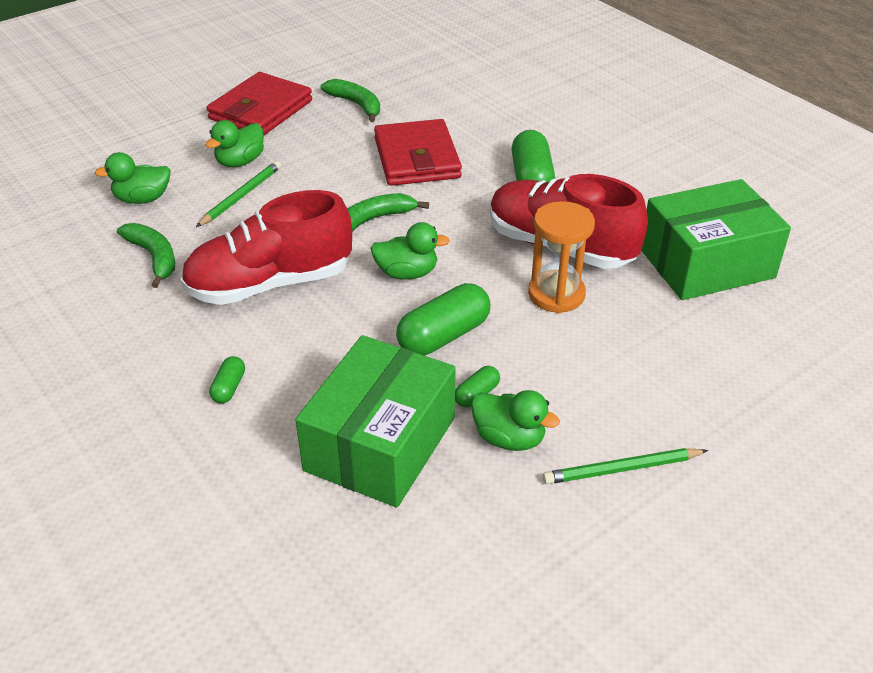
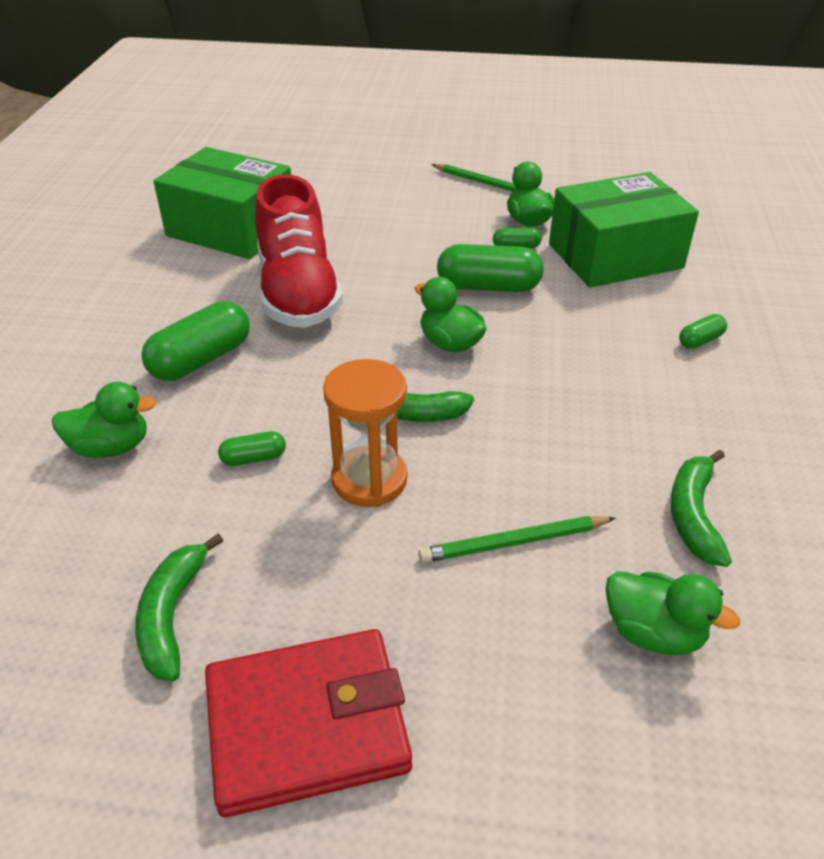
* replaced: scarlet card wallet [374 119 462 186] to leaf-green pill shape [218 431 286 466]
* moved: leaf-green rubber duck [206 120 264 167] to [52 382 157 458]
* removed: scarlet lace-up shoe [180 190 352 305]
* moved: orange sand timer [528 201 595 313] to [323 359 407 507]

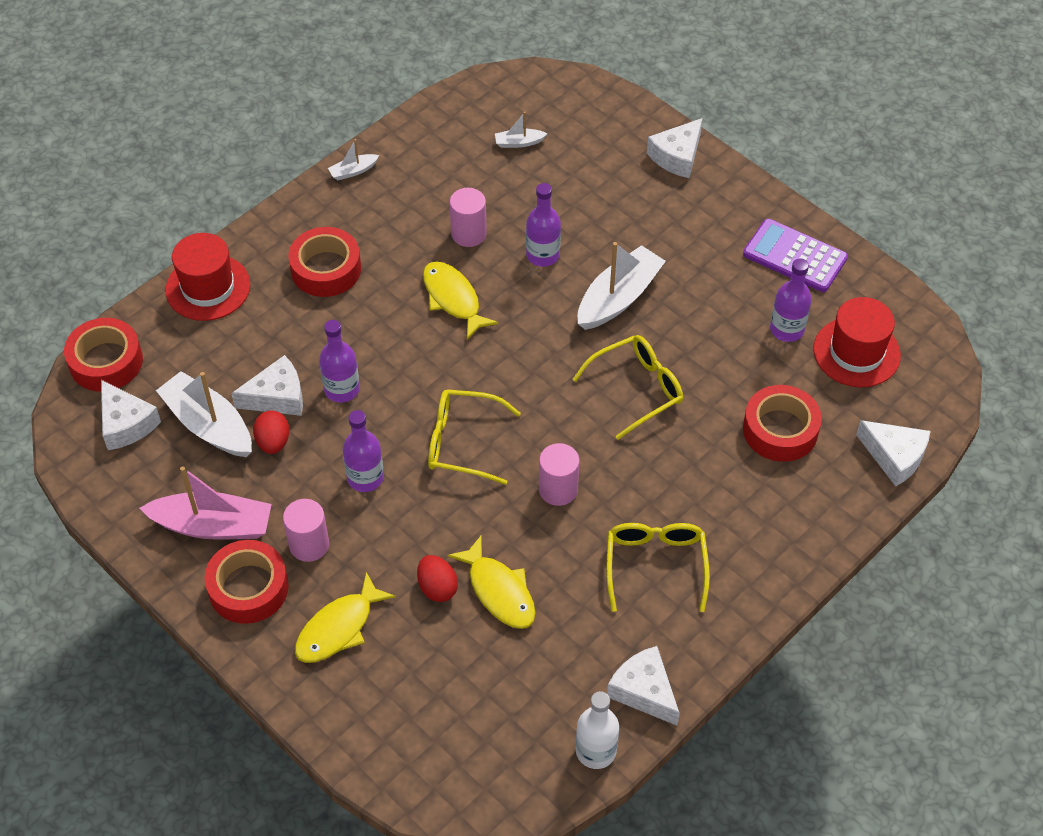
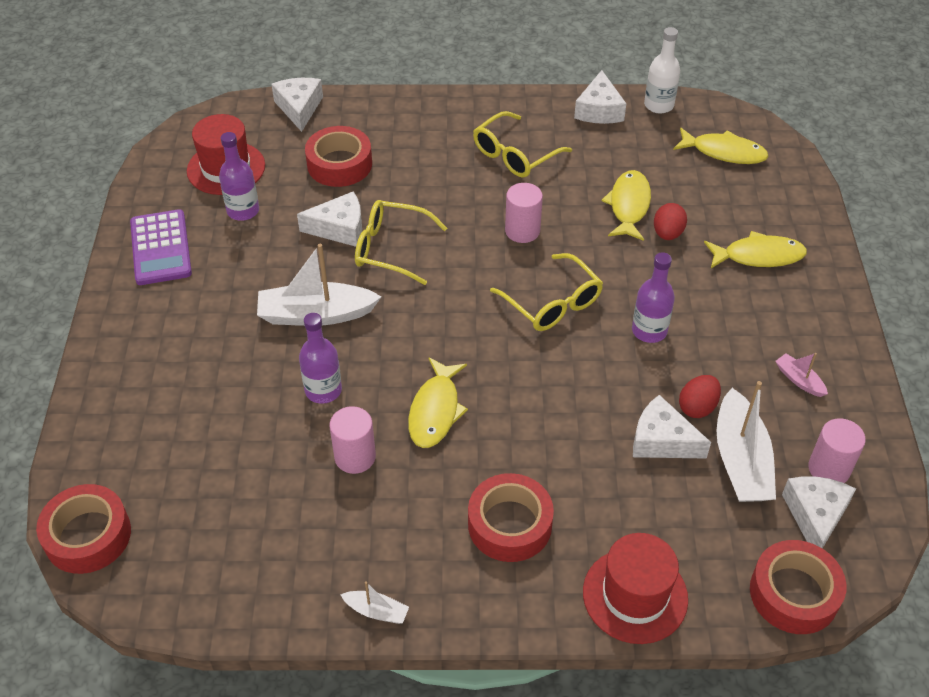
* removed: pure white boat [495 112 547 148]
* moved: pure white cheese wedge [647 118 702 178] to [297 191 362 247]
* removed: royal purple drink bottle [319 320 360 403]
* resized: rose-pink boat [140 466 272 539] = [776 353 828 397] x0.47
* moved: rose-pink cylinder [283 499 329 562] to [808 418 866 483]
* moved: scarlet roll of tape [205 540 289 624] to [36 484 131 574]
* added: bright yellow fish figure [673 127 769 164]

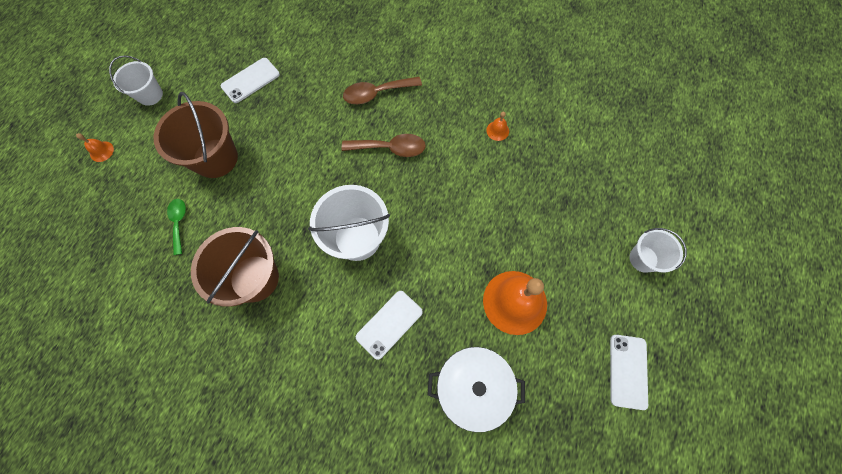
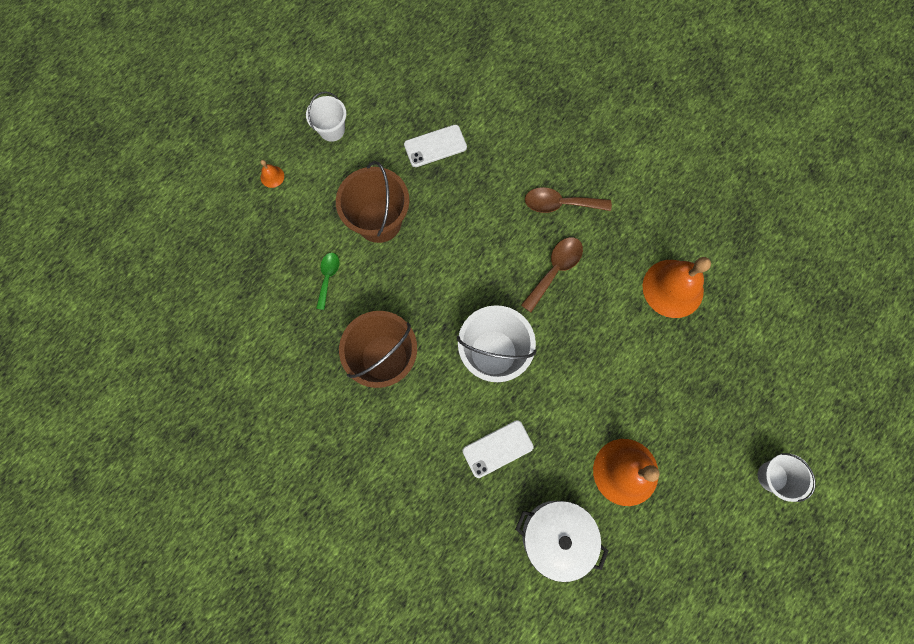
* resized: orange school bell [486 112 509 141] = [642 257 711 318] x2.44
* turned: russet teaspoon [342 134 426 157] = [521 237 583 312] 75 degrees counterclockwise
* removed: pure white phone [610 335 648 410]

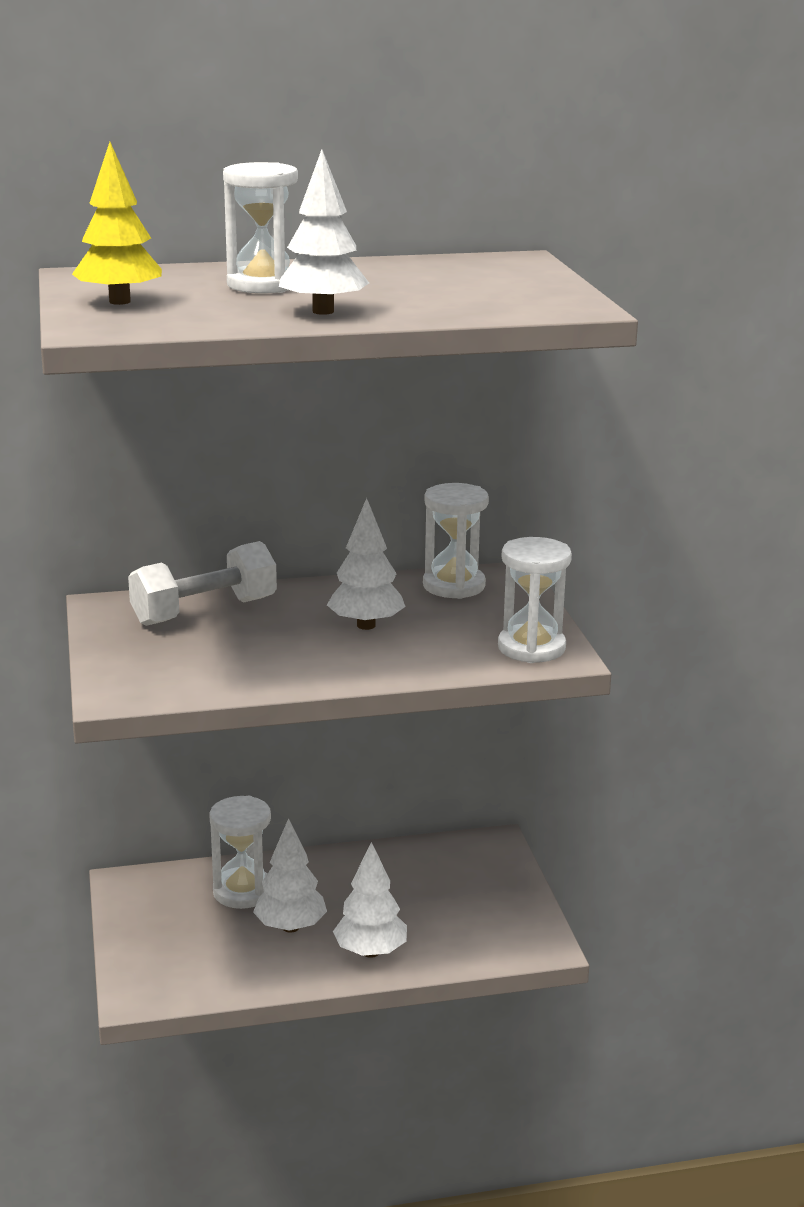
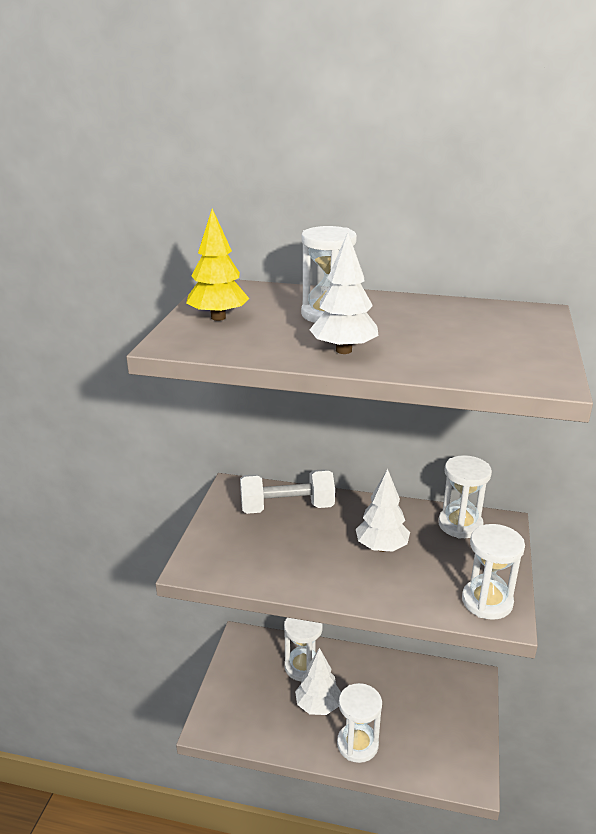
* replaced: pure white fir tree [333 842 407 958] to pure white sand timer [337 683 382 763]

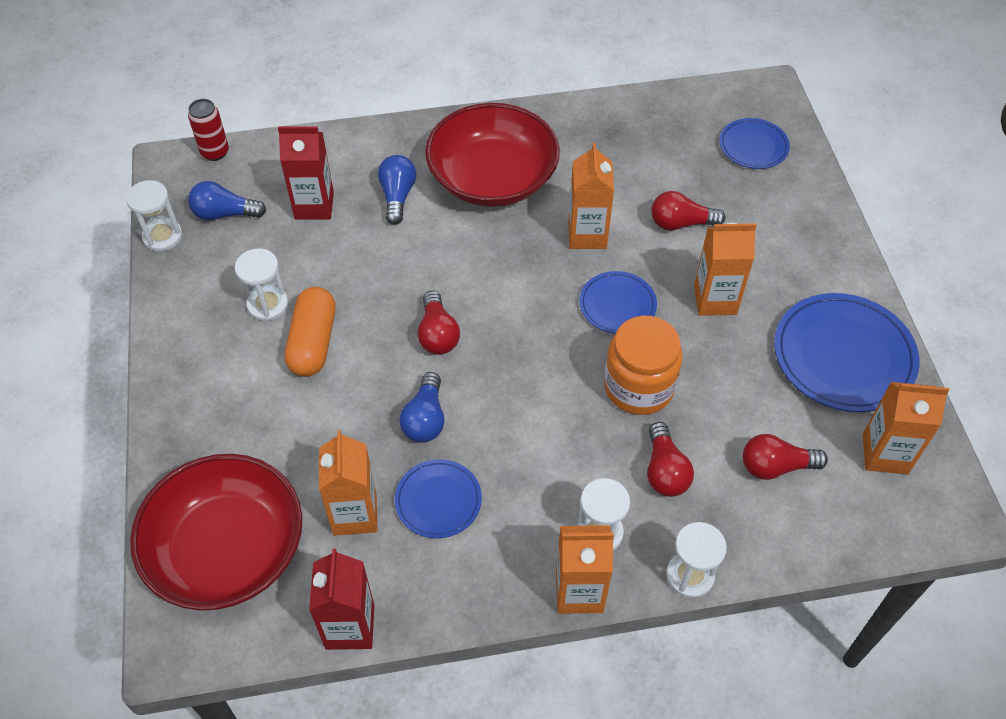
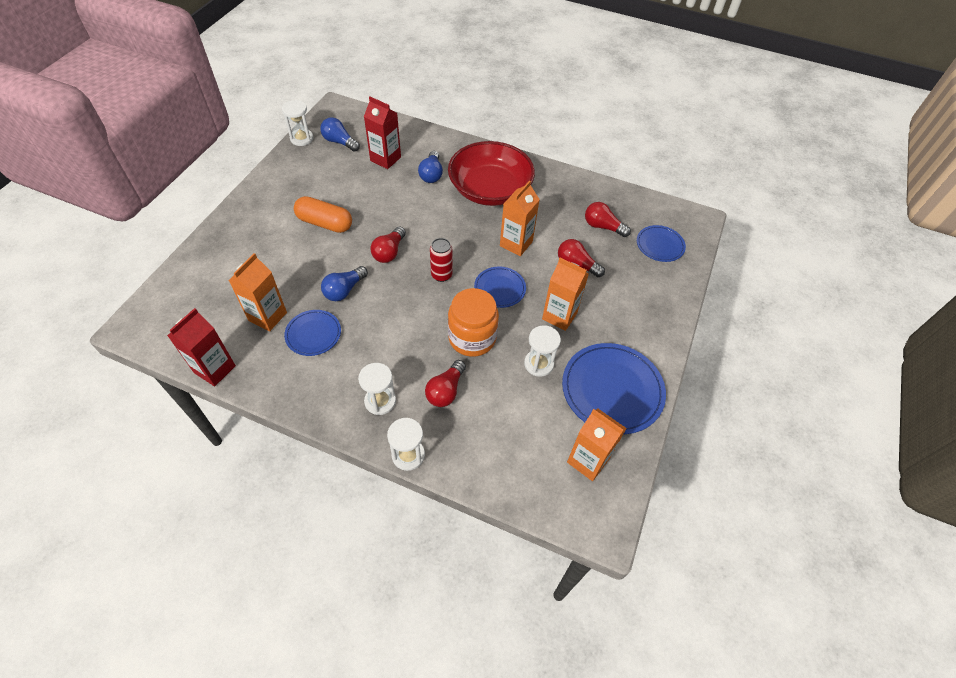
* moved: scarlet tin [188 99 229 161] to [430 238 452 282]
* turned: cobalt light bulb [378 155 416 225] = [418 151 443 183] 150 degrees clockwise
* moved: pure white sand timer [235 249 288 321] to [524 325 561 377]
* turned: orange pill shape [285 287 335 377] = [294 196 352 233] 75 degrees clockwise
* moved: scarlet light bulb [743 434 828 480] to [585 202 631 237]
* removed: scarlet bowl [130 454 302 611]
* removed: orange milk carton [556 525 614 614]

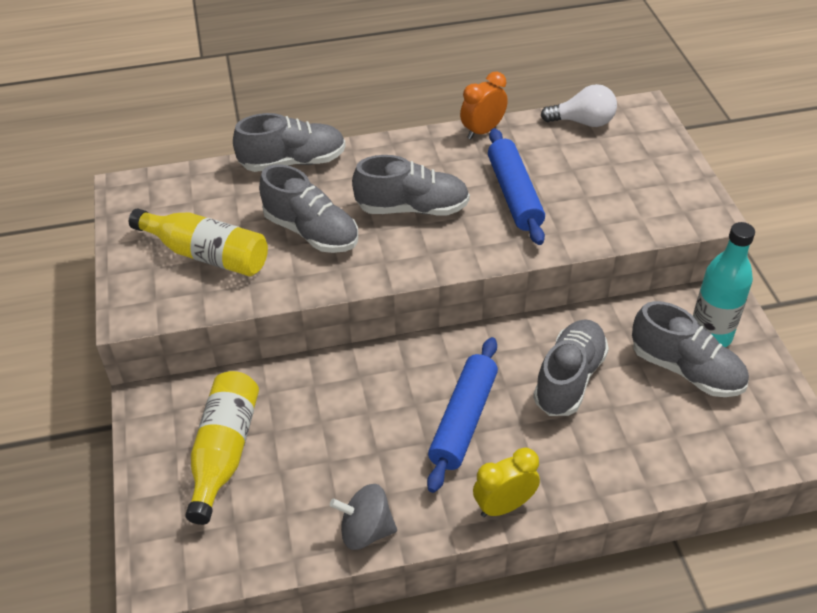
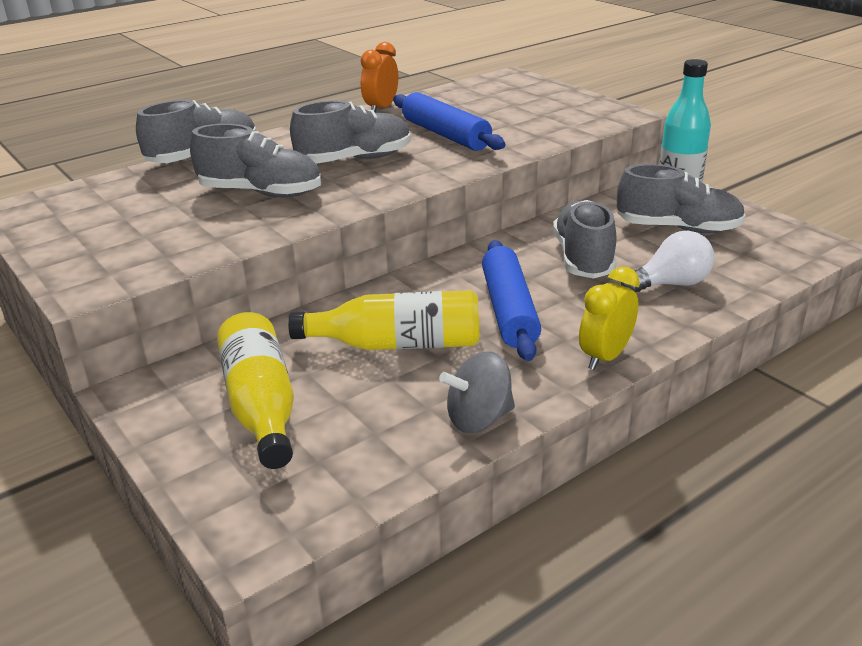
* moved: pure white light bulb [540 84 617 127] to [621 231 715 293]
* moved: bright yellow drink bottle [129 208 268 276] to [288 290 479 350]

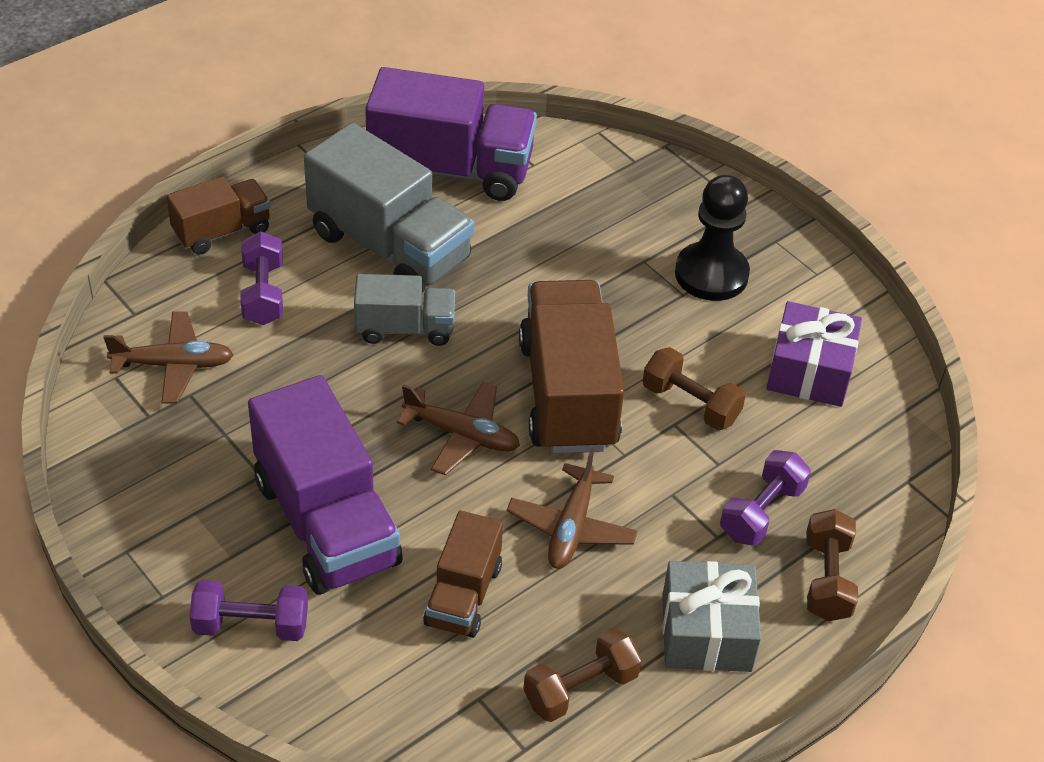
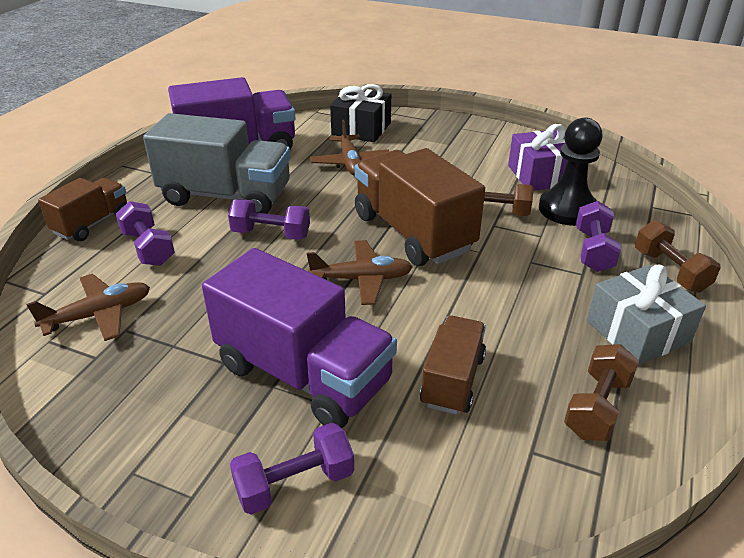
* moved: black chess pawn [675 175 750 301] to [539 117 603 226]
* replaced: gray toy truck [354 274 455 346] to royal purple hand weight [228 199 310 240]
* moved: russet aeroplane [507 448 638 569] to [310 120 390 176]
* turned: russet toy truck [423 511 503 638] = [420 316 486 415] 150 degrees counterclockwise
* added: black present [330 84 391 142]

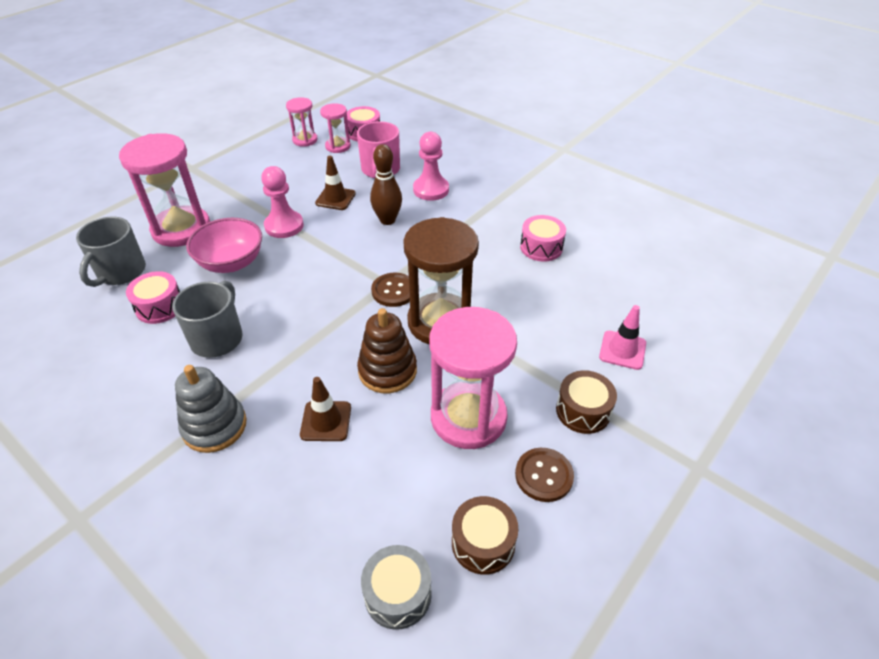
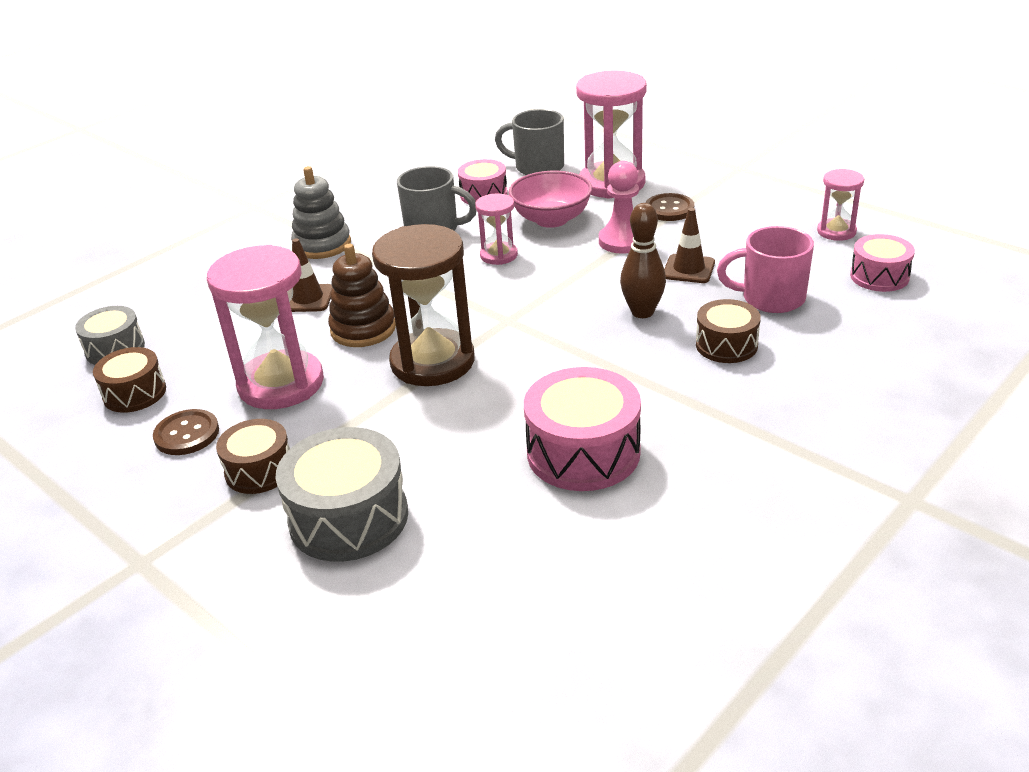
* moved: rose-pink sand timer [320 103 351 153] to [475 193 518 265]
* replaced: rose-pink chess pawn [413 132 449 201] to russet snare drum [696 299 761 363]
* resized: rose-pink snare drum [520 215 566 262] = [524 367 641 491] x1.64
* moved: russet sewing button [371 273 410 307] to [646 193 694 221]
* replaced: rose-pink safety cone [599 305 646 370] to gray snare drum [275 427 408 562]

